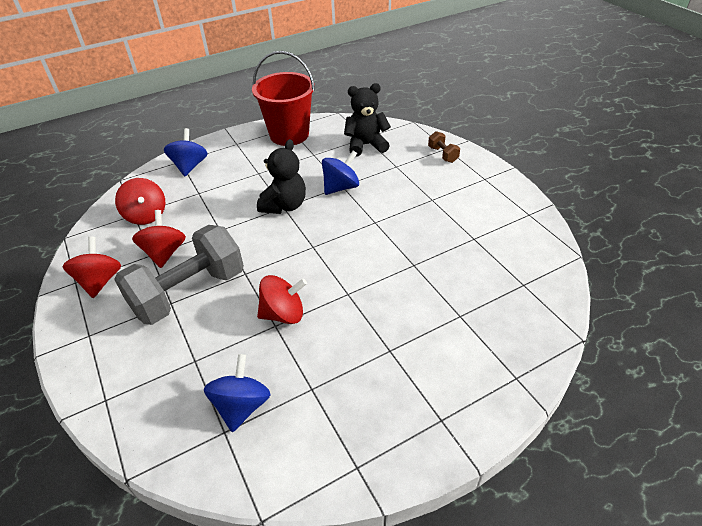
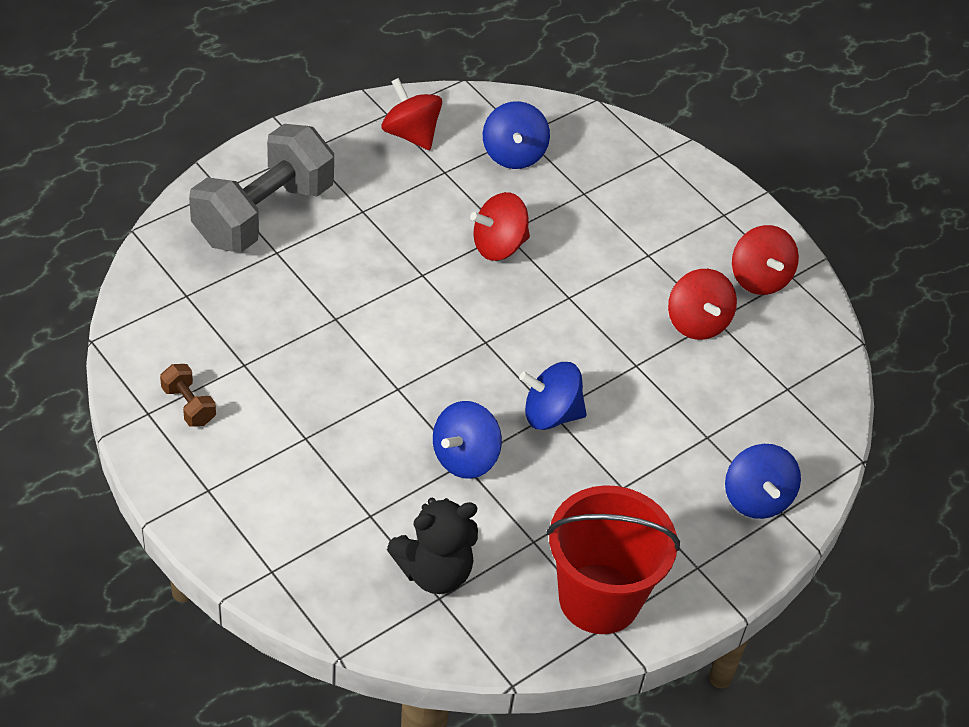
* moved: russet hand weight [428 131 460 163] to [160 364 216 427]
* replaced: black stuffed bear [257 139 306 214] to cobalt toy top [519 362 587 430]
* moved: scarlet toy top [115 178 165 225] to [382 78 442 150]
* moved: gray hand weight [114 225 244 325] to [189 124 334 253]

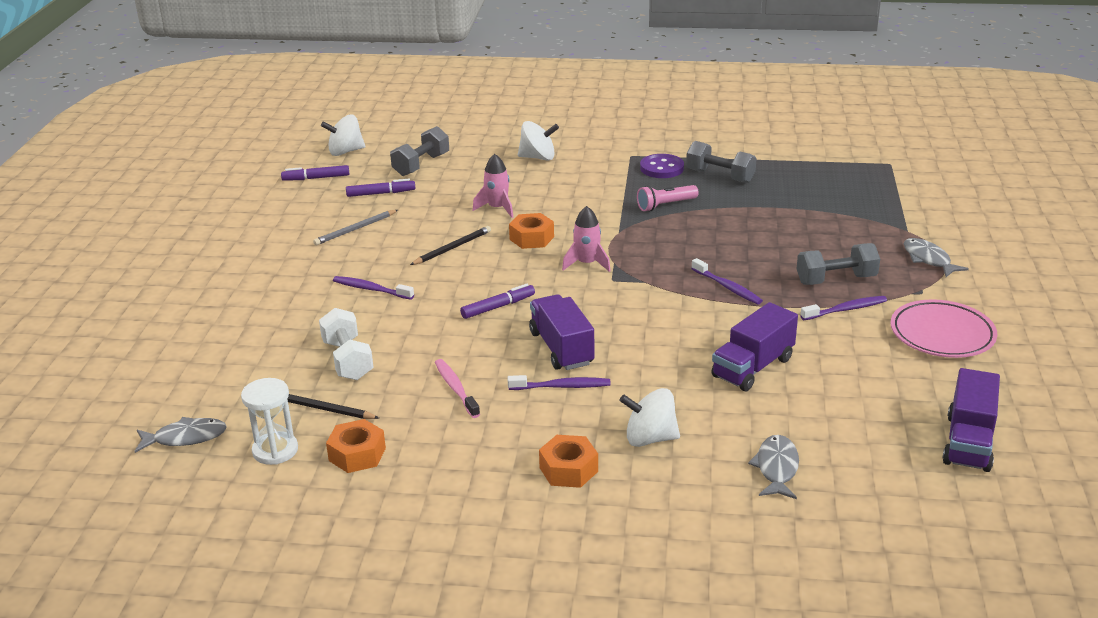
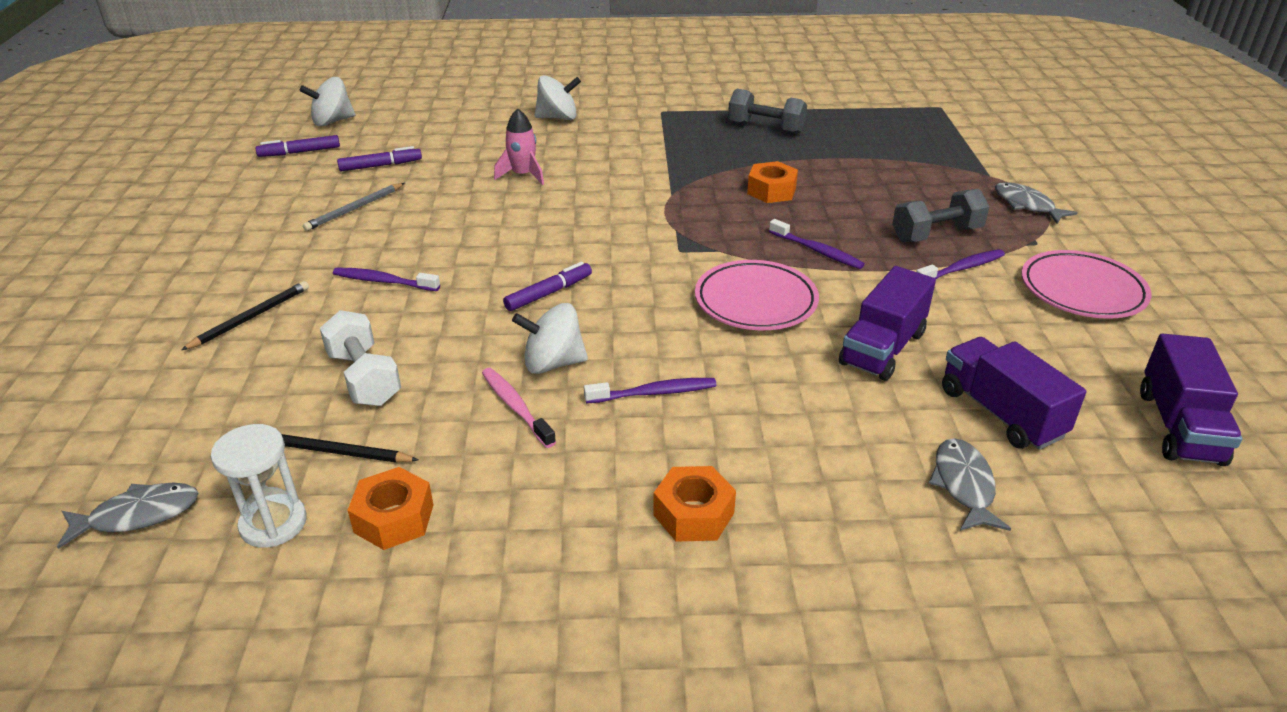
* removed: gray hand weight [390 126 449 176]
* removed: royal purple sewing button [640 154 684 178]
* removed: rose-pink flashlight [637 185 699 211]
* removed: rose-pink rocket [562 206 611 272]
* moved: orange hex nut [509 213 554 249] to [747 161 798 203]
* moved: black wooden pencil [410 226 491 265] to [181 281 309 350]
* moved: royal purple toy truck [529 294 594 370] to [942 337 1086 450]
* moved: pure white toy top [619 388 680 447] to [512 303 588 374]
* added: rose-pink flat dish [695 260 819 330]

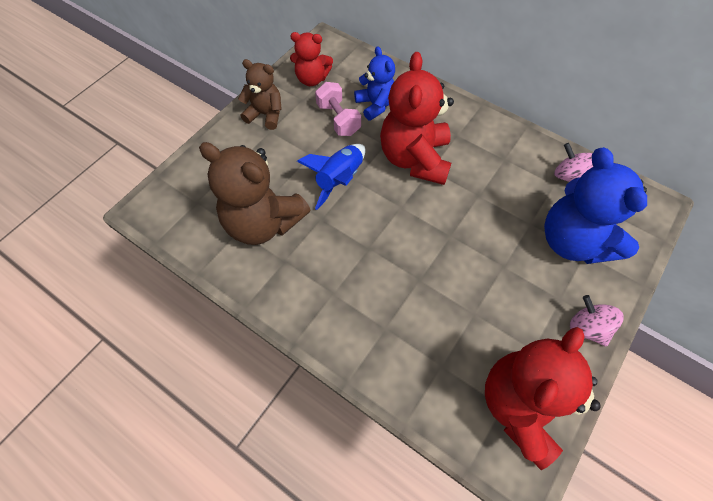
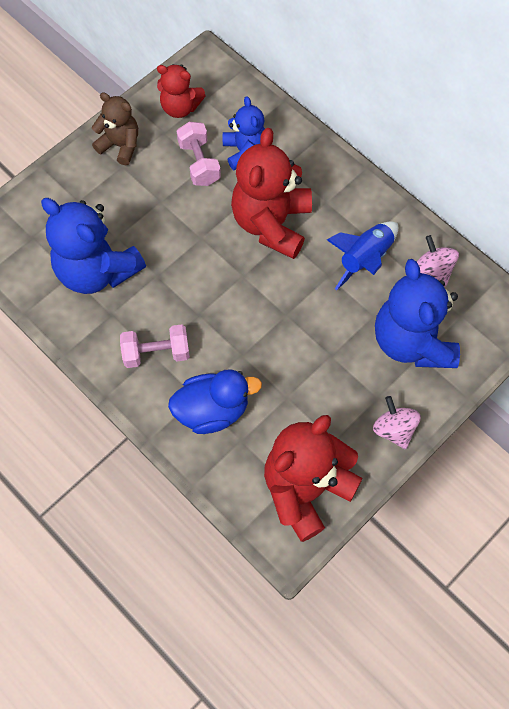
* recoloured: russet stuffed bear [199 142 310 245] to cobalt stuffed bear [41 198 146 294]
* moved: cobalt rocket [297 144 365 210] to [327 221 398 290]
* added: rose-pink hand weight [120 324 190 368]
* added: cobalt rubber duck [168 369 262 434]

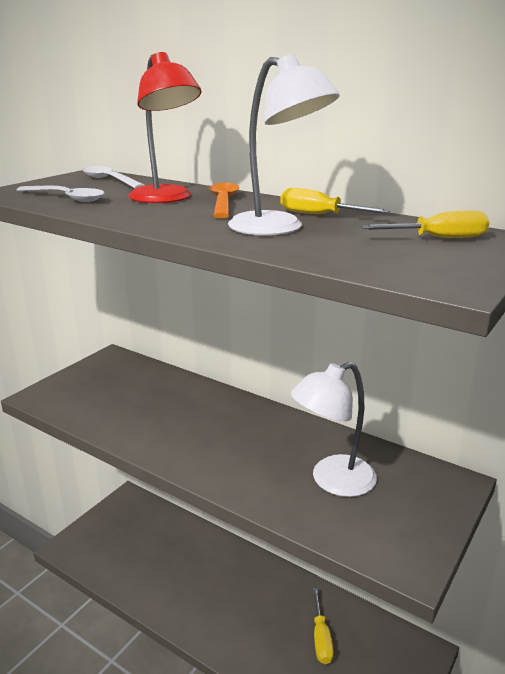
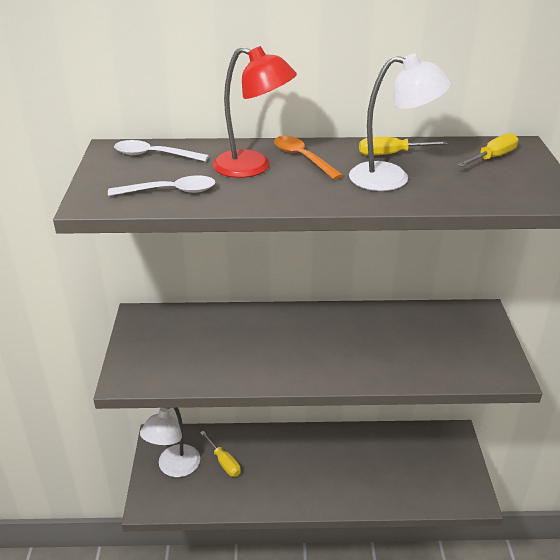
* moved: pure white lamp [291 362 377 497] to [140 408 200 477]
* moved: bright yellow hand screwdriver [313 588 334 664] to [200 431 241 477]

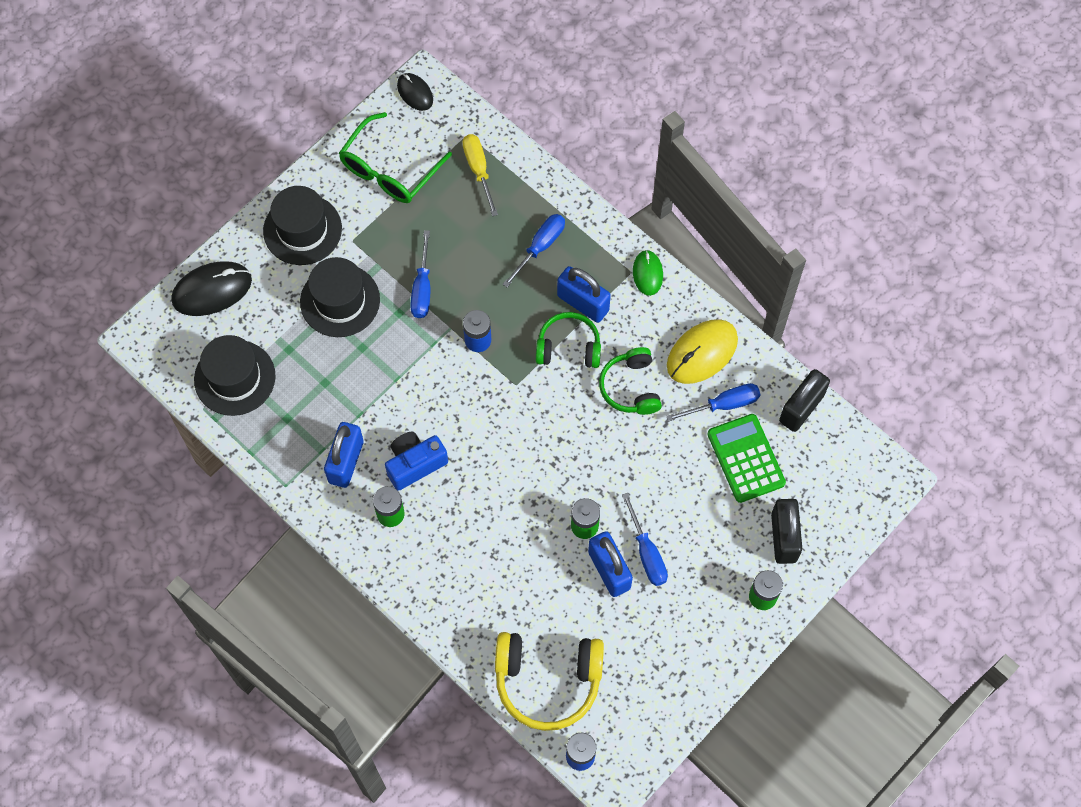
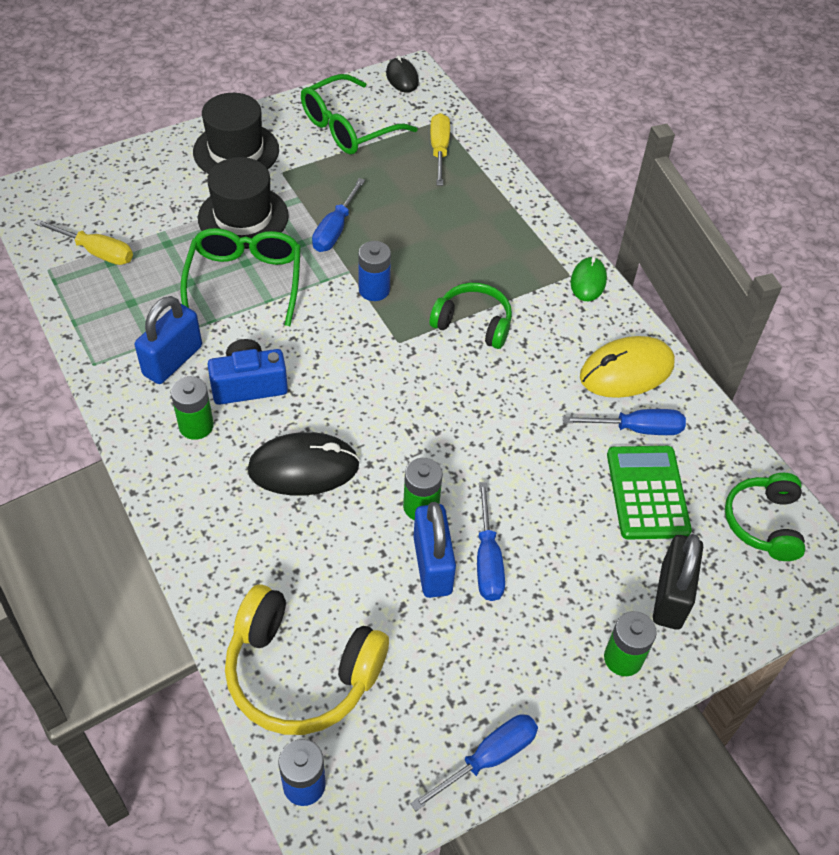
* moved: cobalt hand screwdriver [503 214 565 288] to [410 714 538 811]
* moved: black PC mouse [171 261 252 316] to [247 432 360 496]
* removed: cobalt small lock [557 266 611 323]
* replaced: black tall hat [194 335 276 416] to bright yellow hand screwdriver [34 219 133 265]
* moved: leaf-green headphones [599 347 662 415] to [725 473 805 561]
* removed: black small lock [779 369 830 432]
* added: leaf-green glasses [181 228 301 326]

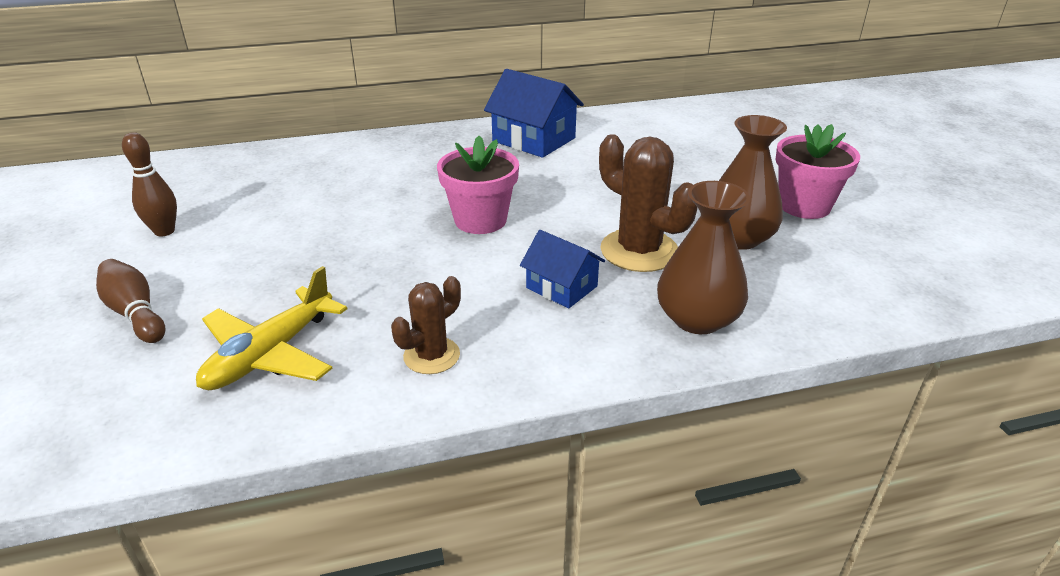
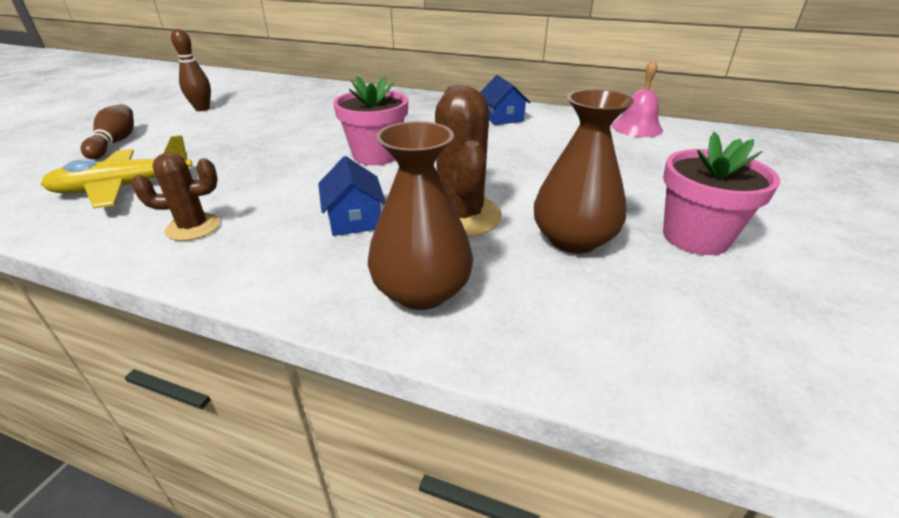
* resized: cobalt house [484 69 584 158] = [480 75 530 125] x0.62
* added: rose-pink school bell [612 59 663 137]

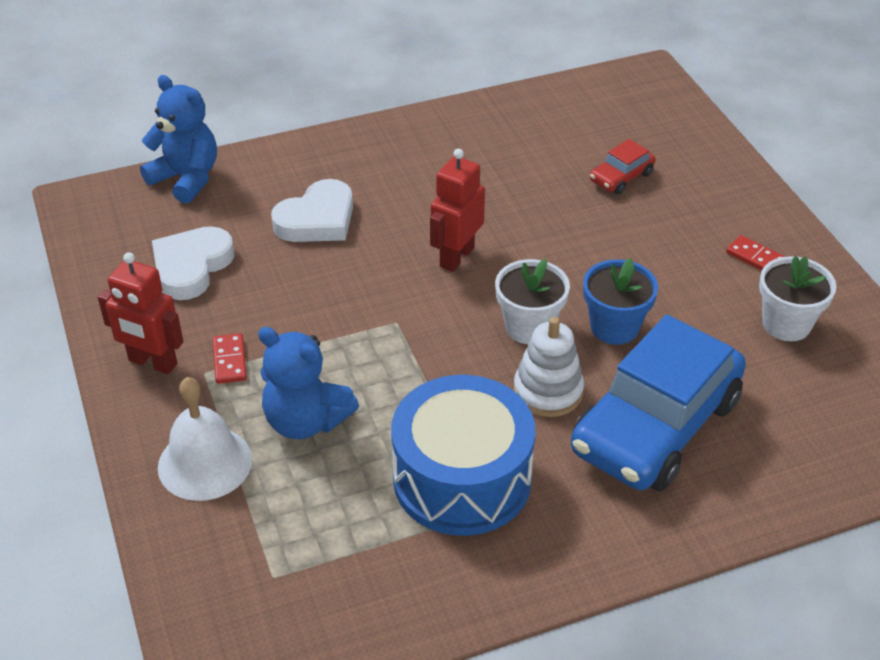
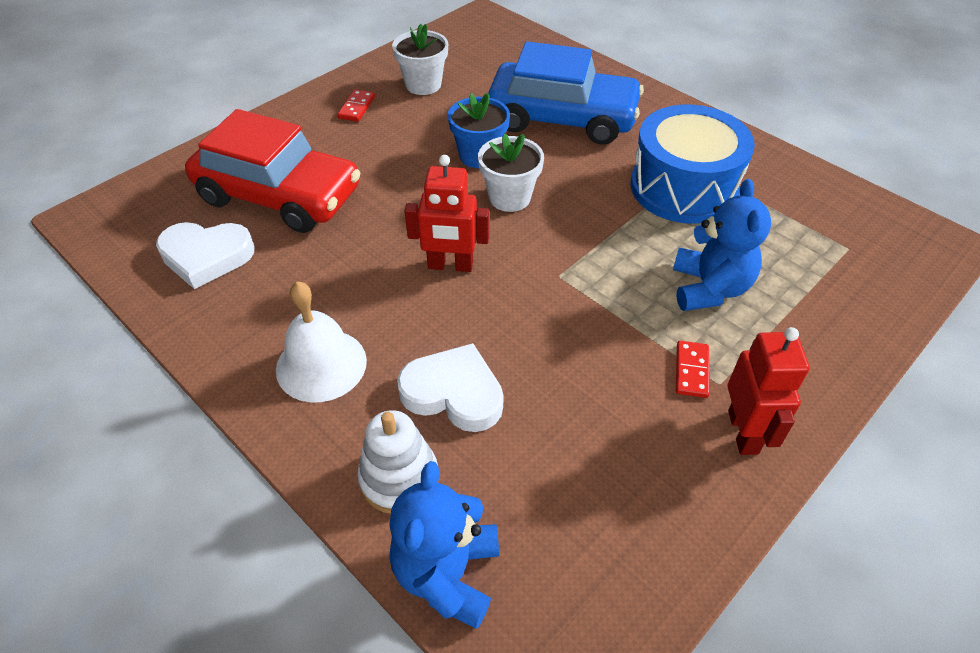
* resized: scarlet car [590 139 656 194] = [185 109 360 233] x2.37
* moved: pure white heart shape [152 226 234 300] to [156 222 255 289]
* moved: pure white stacking toy [513 317 584 417] to [357 410 438 514]
* turned: scarlet domino piece [213 333 247 384] = [676 341 710 398] 45 degrees counterclockwise
* moved: pure white school bell [158 377 252 501] to [276 281 367 403]

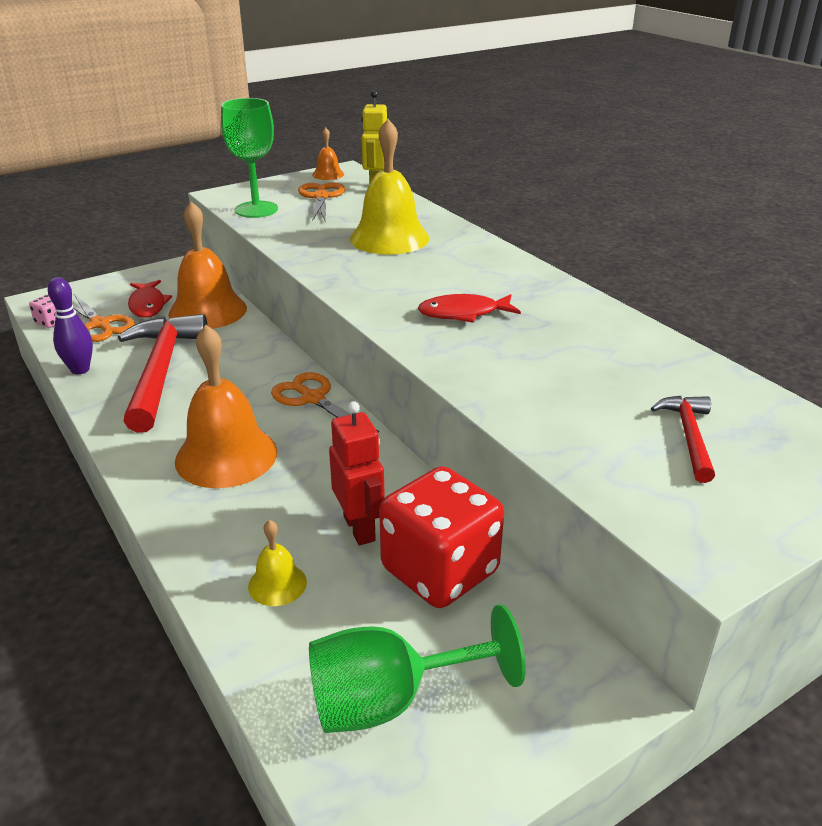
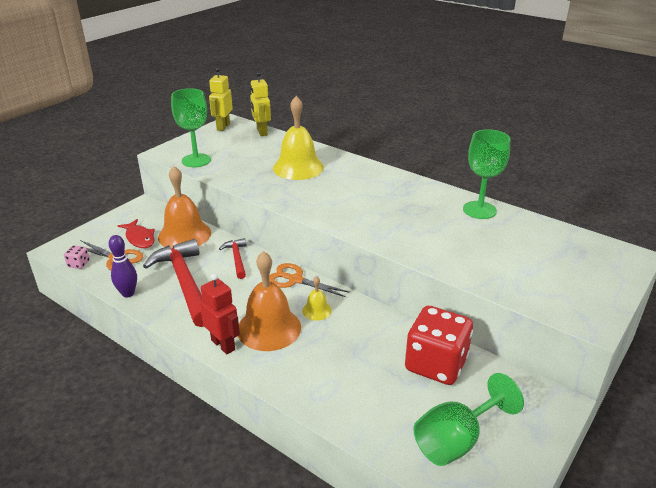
* replaced: orange school bell [312 127 344 180] to bright yellow toy robot [209 67 233 131]
* removed: orange scissors [298 182 345 221]
* removed: scarlet fish figure [418 294 521 323]
* moved: scarlet hammer [651 396 715 483] to [219 238 247 279]
* moved: scarlet toy robot [329 401 385 545] to [200 273 240 354]
* moved: bright yellow school bell [248 520 307 606] to [302 276 332 321]
* added: leaf-green chalice [463 129 510 219]

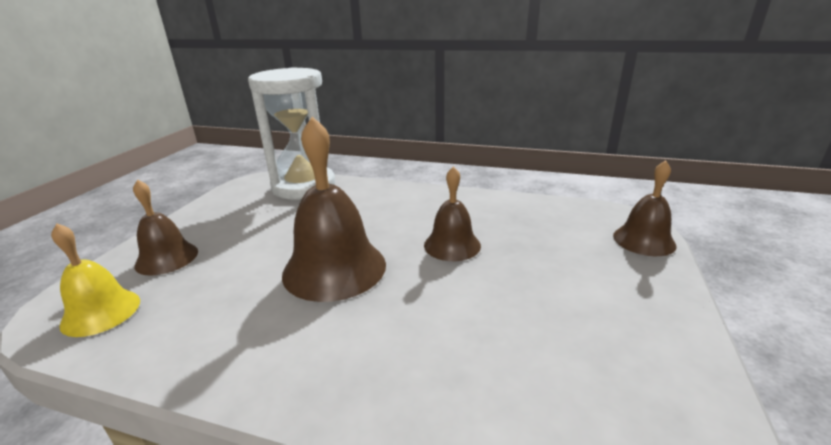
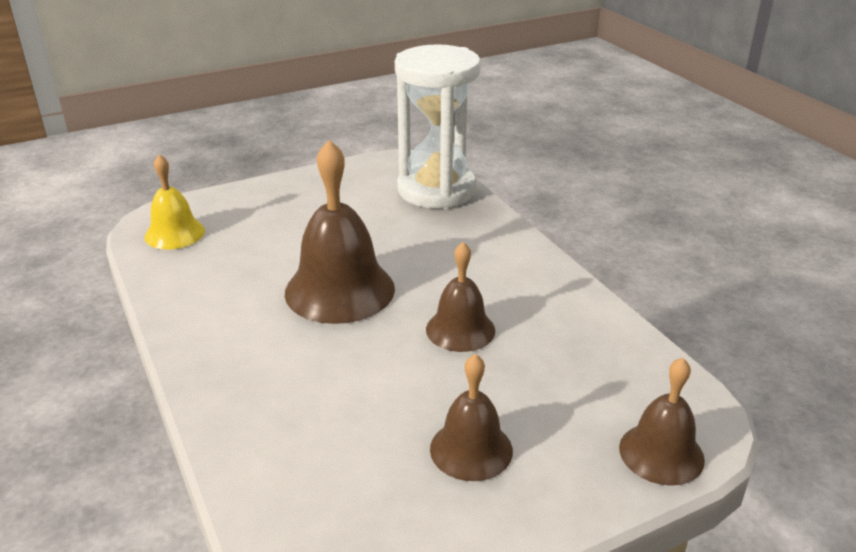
* moved: russet school bell [133 179 198 276] to [430 354 513 481]

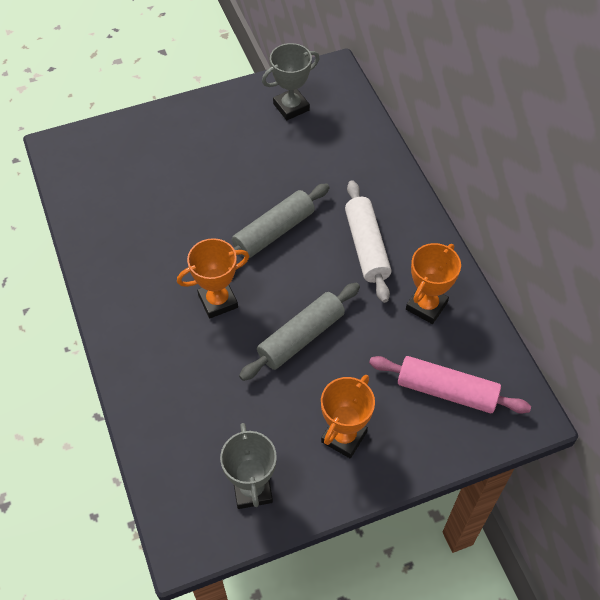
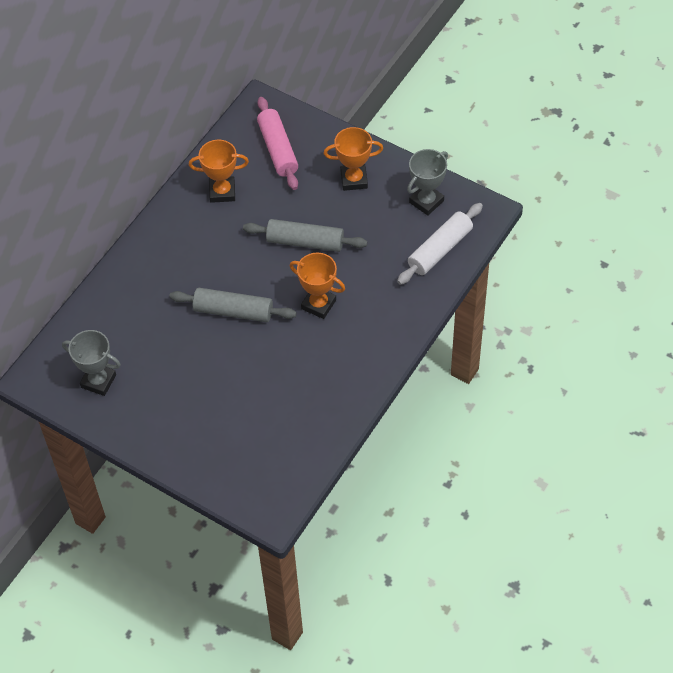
* moved: pure white rolling pin [345 180 391 303] to [397 203 483 285]

